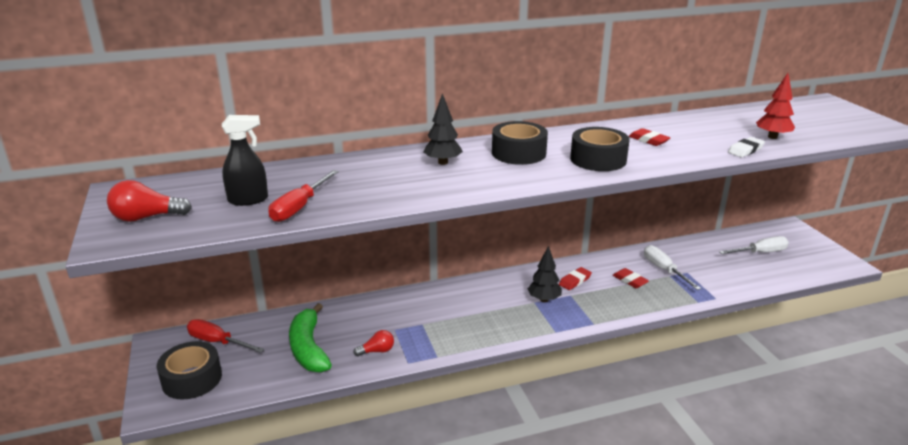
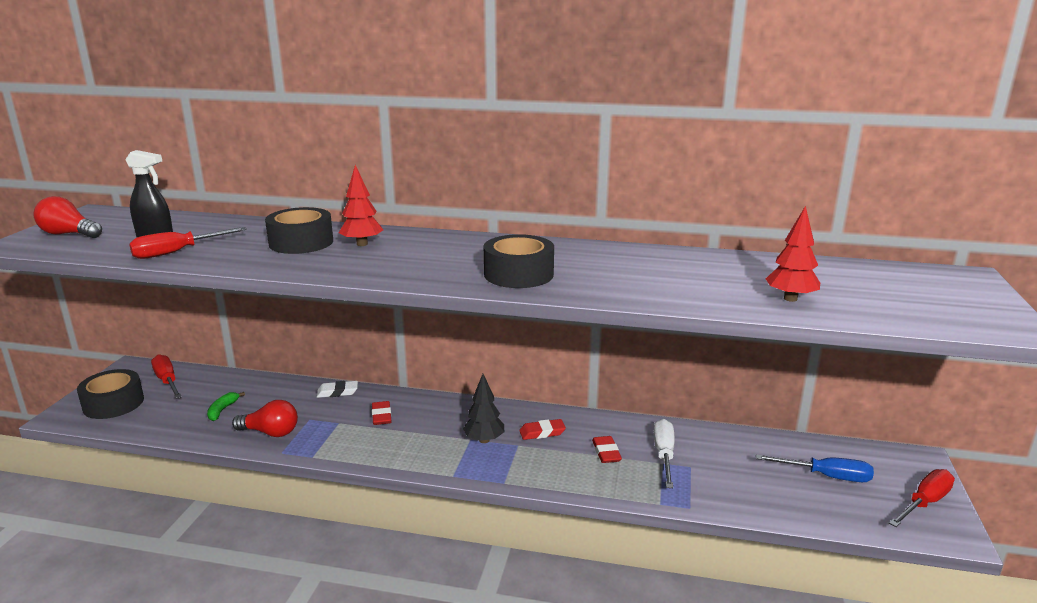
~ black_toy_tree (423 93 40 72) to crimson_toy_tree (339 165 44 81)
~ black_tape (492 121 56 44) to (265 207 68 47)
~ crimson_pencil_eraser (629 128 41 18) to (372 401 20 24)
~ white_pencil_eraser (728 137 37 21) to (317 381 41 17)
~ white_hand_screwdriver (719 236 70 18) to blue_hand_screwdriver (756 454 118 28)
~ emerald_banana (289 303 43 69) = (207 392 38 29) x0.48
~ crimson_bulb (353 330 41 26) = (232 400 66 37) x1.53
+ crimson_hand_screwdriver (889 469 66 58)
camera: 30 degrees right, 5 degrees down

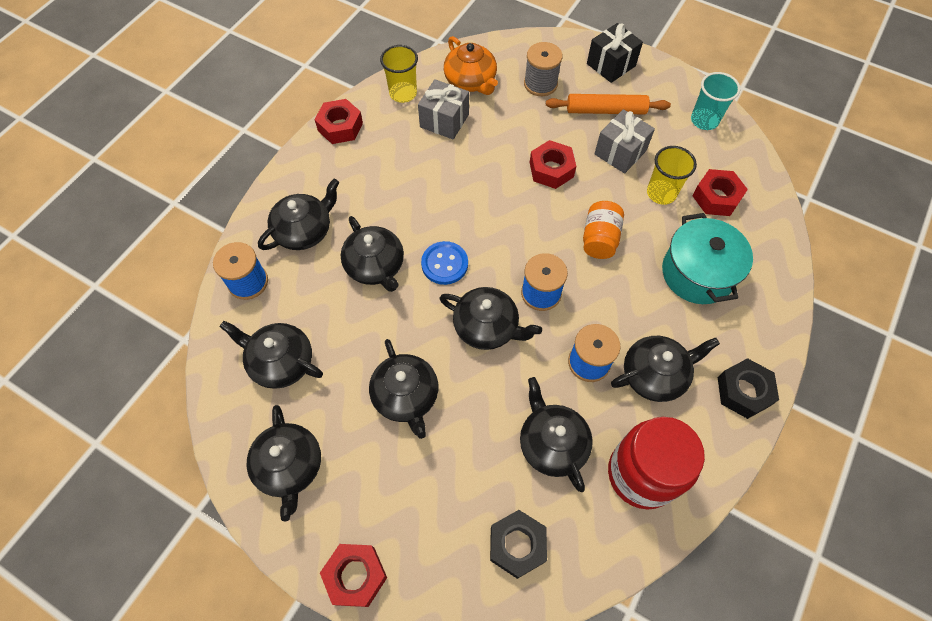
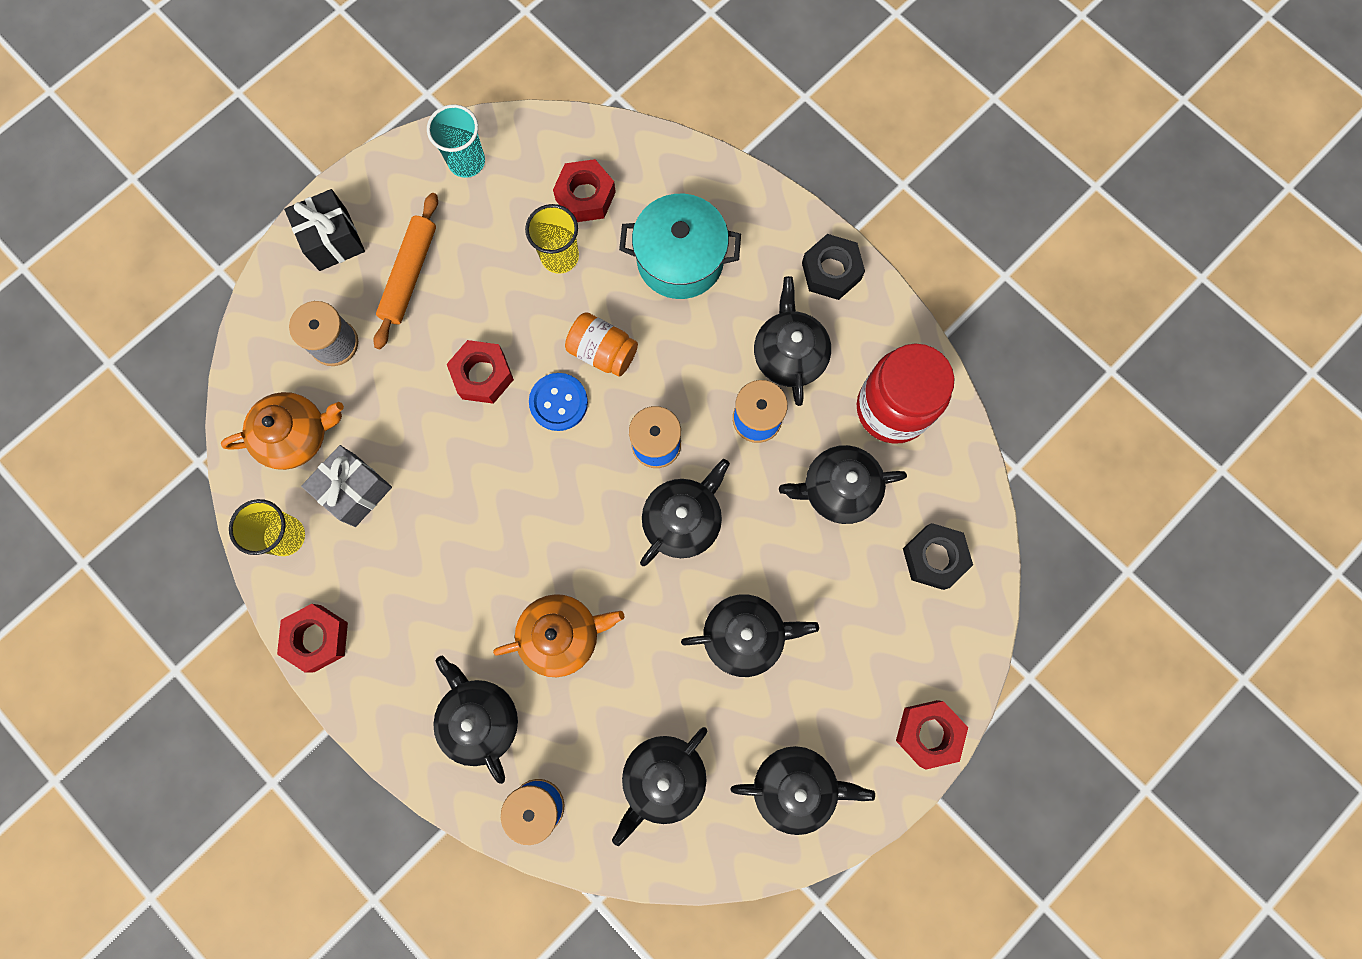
- gray_present (594 109 61 65)
~ black_teapot (341 216 63 76) to orange_teapot (493 594 131 83)
~ blue_button (421 241 47 44) to (529 373 59 58)
camera: 75 degrees left, 15 degrees up

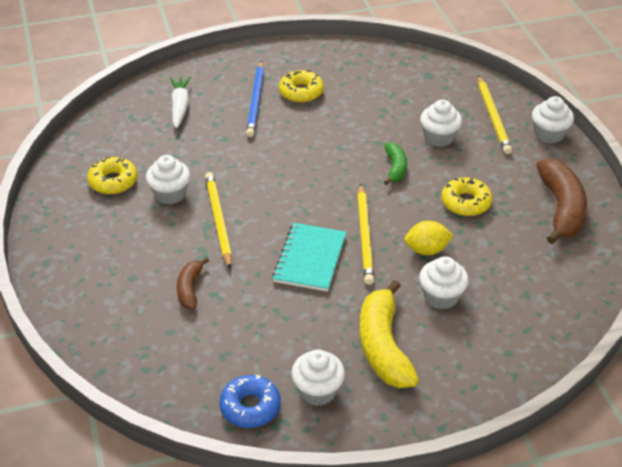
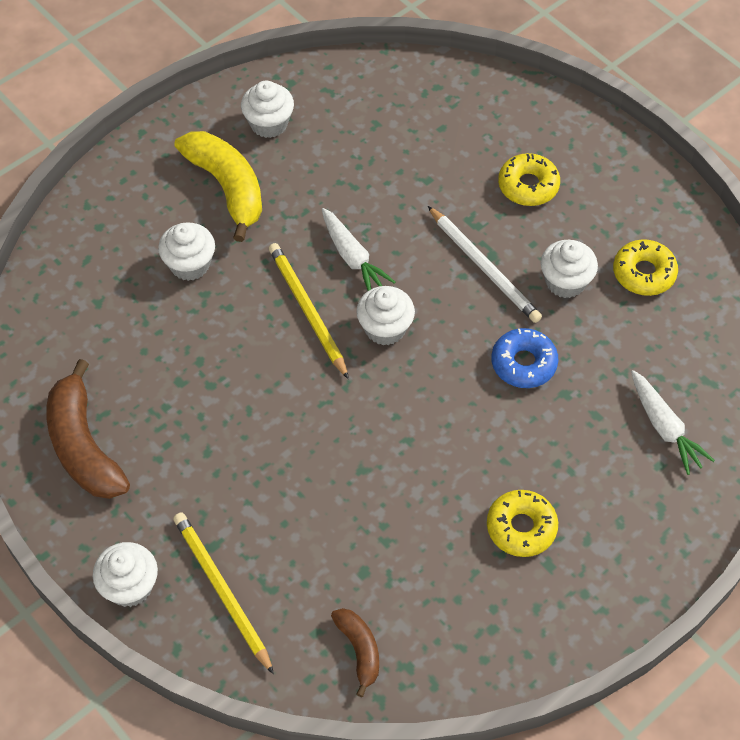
- blue_lead_pencil (246 61 18 76)
~ white_fairy_cake (420 99 42 48) to (356 286 59 59)
- emerald_banana (384 142 23 43)
~ golden_lead_pencil (205 172 27 97) to white_lead_pencil (428 206 114 117)
~ golden_doughnut (442 177 51 39) to (498 153 62 53)
- golden_toy_lemon (404 221 50 34)
~ teal_exercise_book (272 223 74 69) to white_toy_carrot (322 208 74 83)
~ russet_banana (177 257 32 52) to (331 608 48 89)
~ blue_doughnut (219 375 62 53) to (491 328 67 60)
camera: 155 degrees right, 15 degrees up

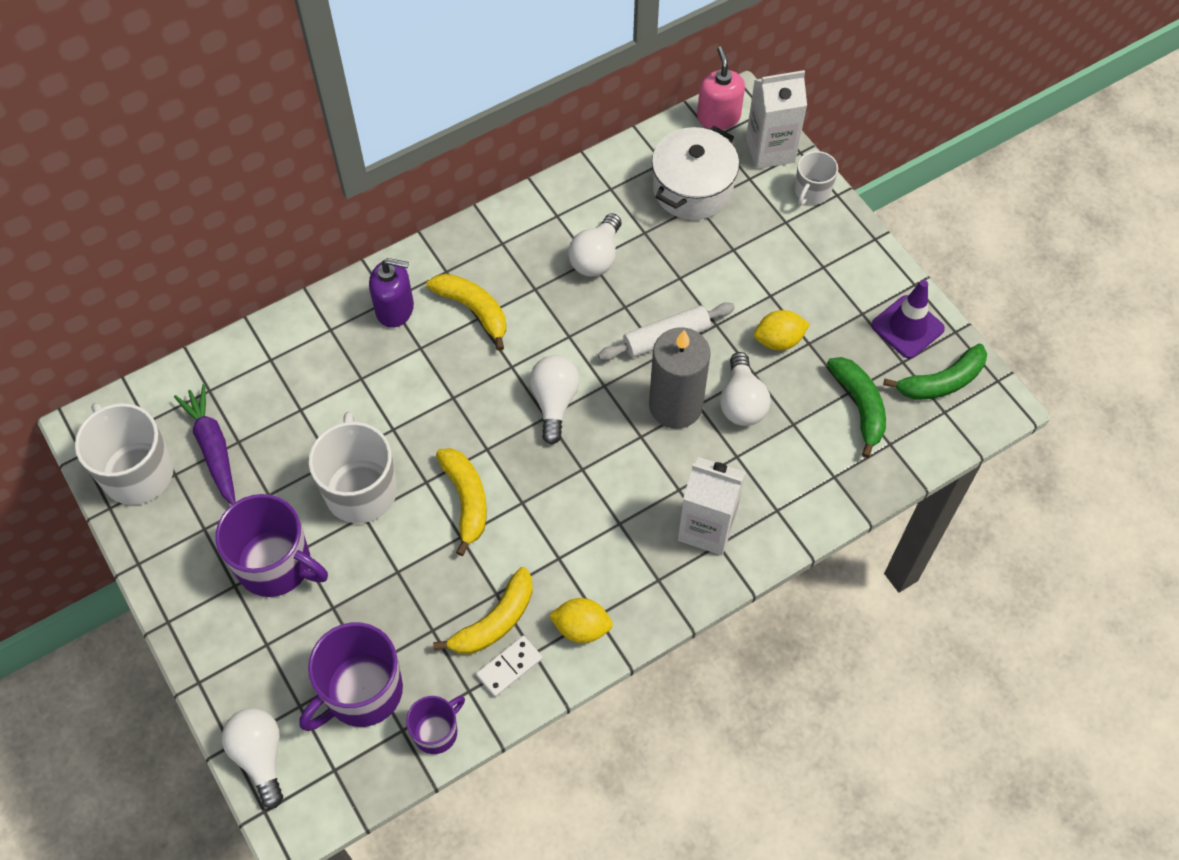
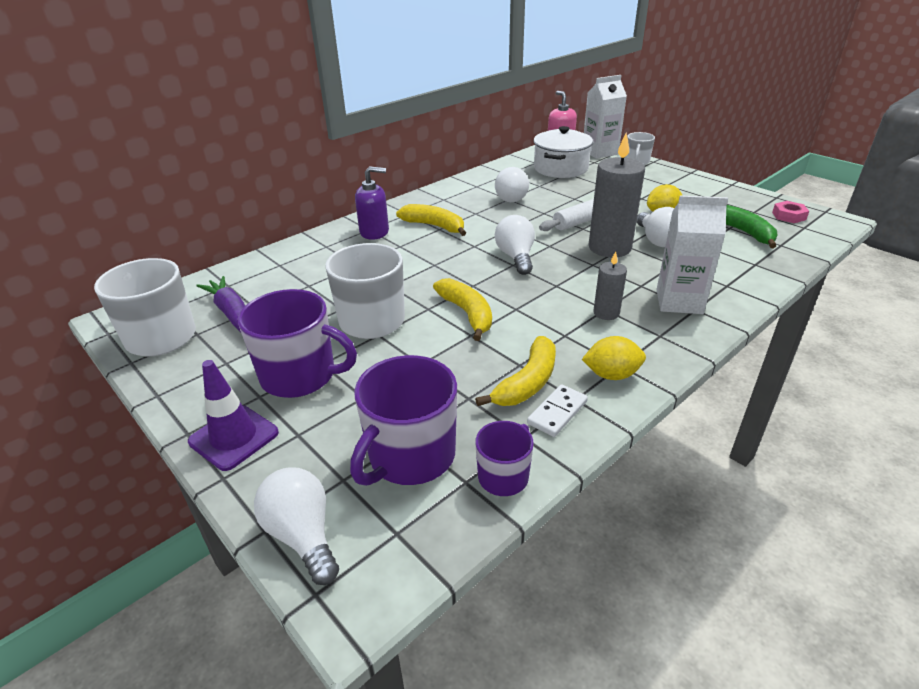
~ violet_road_cone (871 280 74 79) to (188 360 91 111)
~ emerald_banana (883 344 104 56) to pink_hex_nut (772 201 37 22)
+ gray_wax_candle (593 251 34 69)
camera: 10 degrees left, 25 degrees down

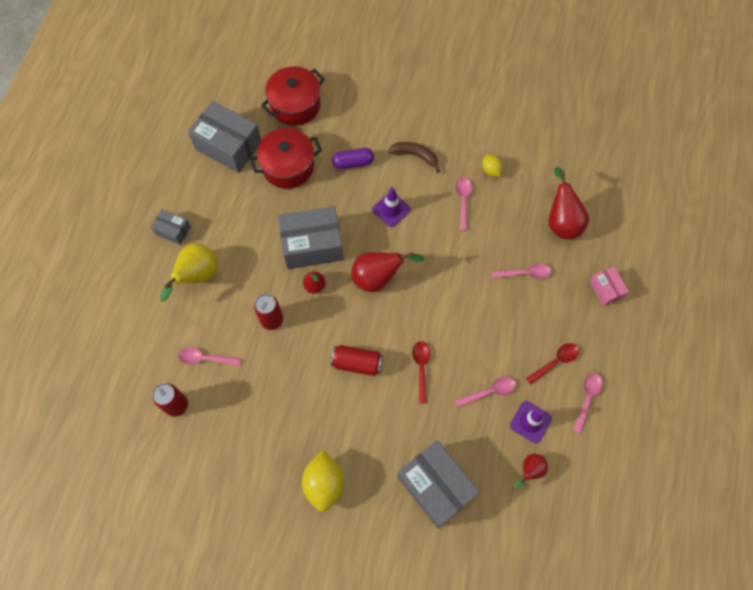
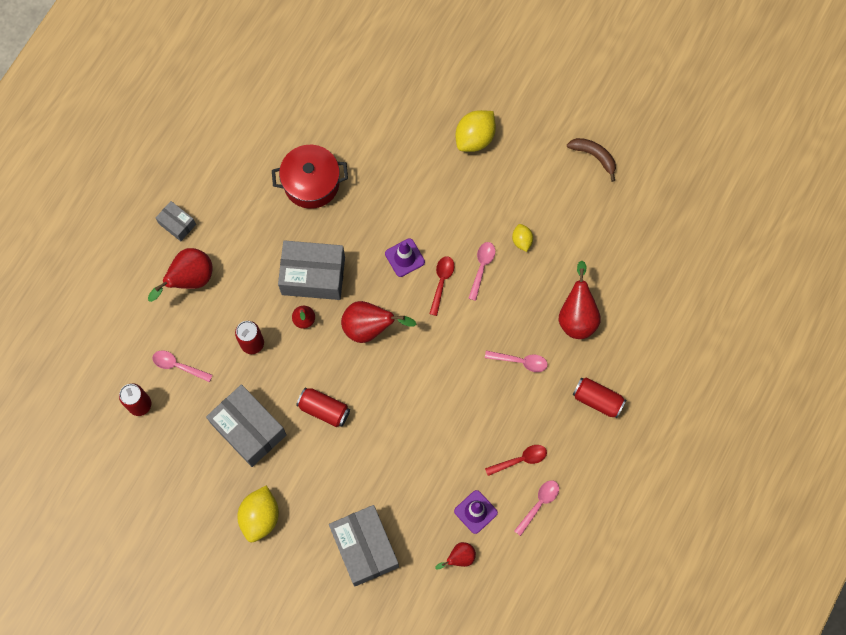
- crimson_cooking_pot (261 67 64 59)
~ gray_parcel (188 101 73 72) to (206 384 81 83)
~ russet_banana (388 142 52 31) to (567 138 49 44)
- violet_pill (332 148 42 21)
~ golden_toy_pear (160 244 57 57) to crimson_toy_pear (148 248 64 54)
~ pink_parcel (589 267 40 39) to crimson_can (572 377 54 41)
~ crimson_tablespoon (412 341 18 62) to (429 256 26 60)
- pink_tablespoon (455 377 61 31)
+ golden_toy_lemon (455 110 41 42)
camera: 15 degrees right, 5 degrees up

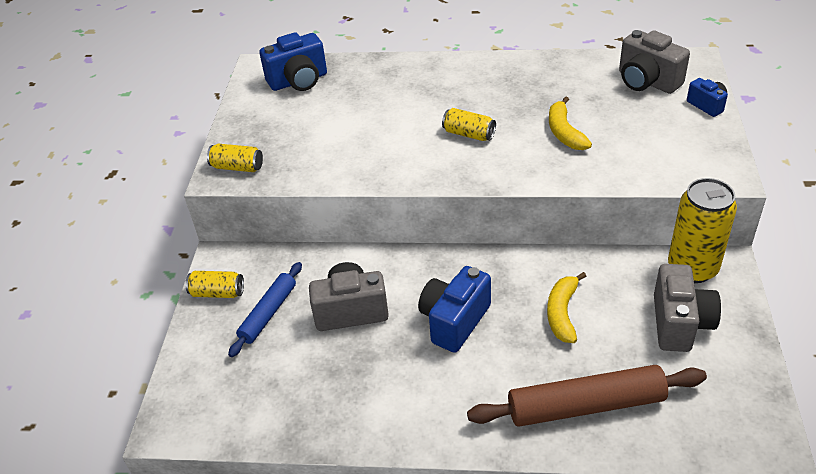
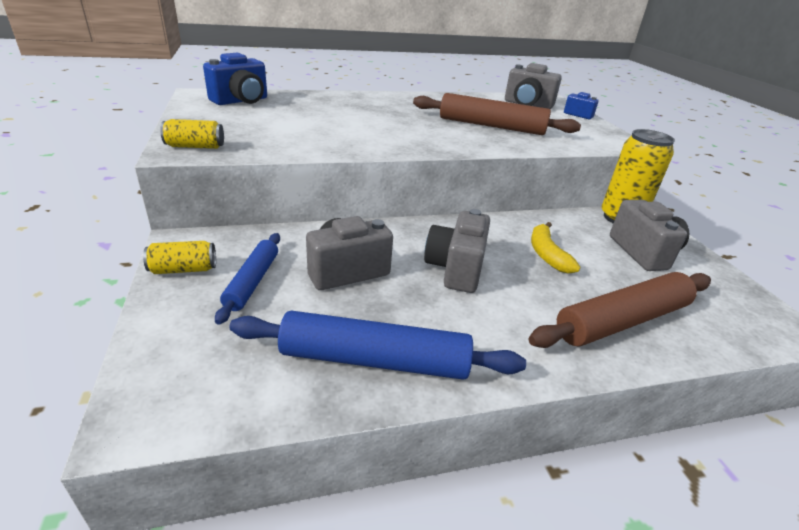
~ golden_banana (549 96 43 54) to russet_pastry_roller (413 93 168 42)
- golden_can (442 108 54 33)
~ blue_camera (418 266 73 87) to gray_camera (424 209 66 84)
+ blue_pastry_roller (229 311 297 69)
camera: 25 degrees left, 10 degrees down

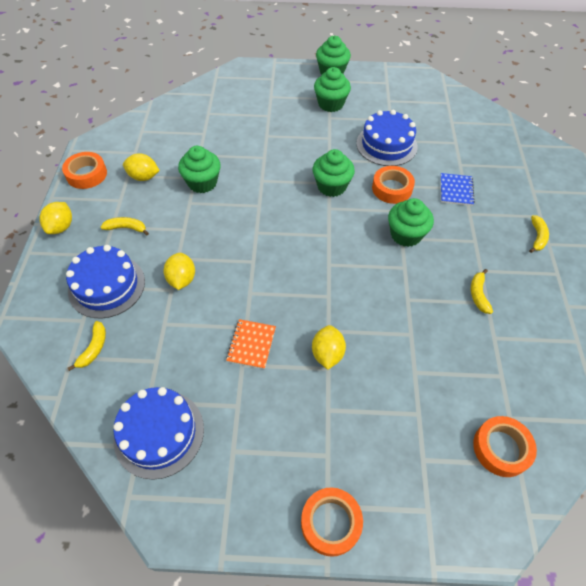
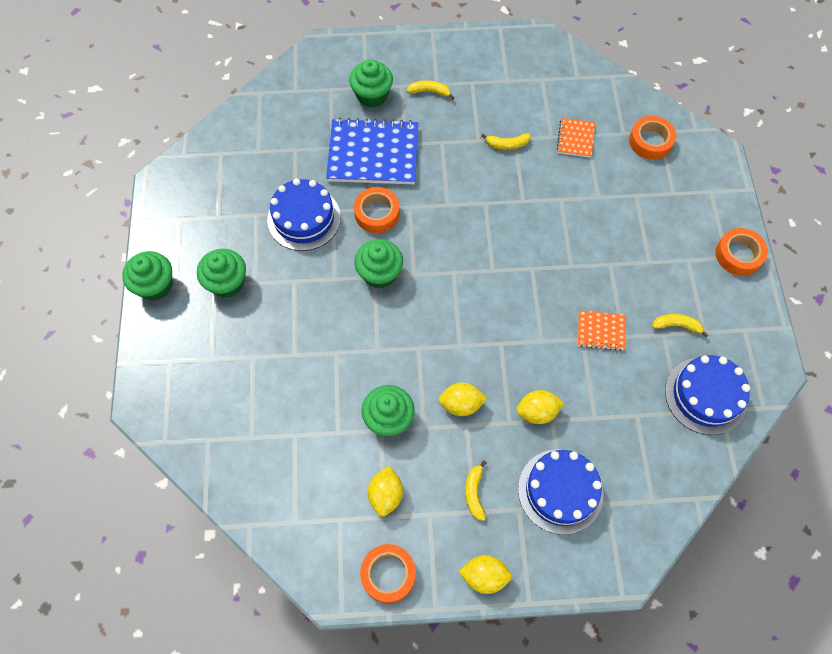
~ blue_exercise_book (440 173 35 33) = (326 118 92 66) x2.08
~ emerald_fairy_cake (388 198 46 49) to (349 59 44 49)
~ golden_banana (68 321 38 50) to (652 314 56 23)
~ golden_toy_lemon (312 325 34 45) to (439 383 48 33)
+ orange_exercise_book (557 118 38 40)
camera: 95 degrees left, 10 degrees up

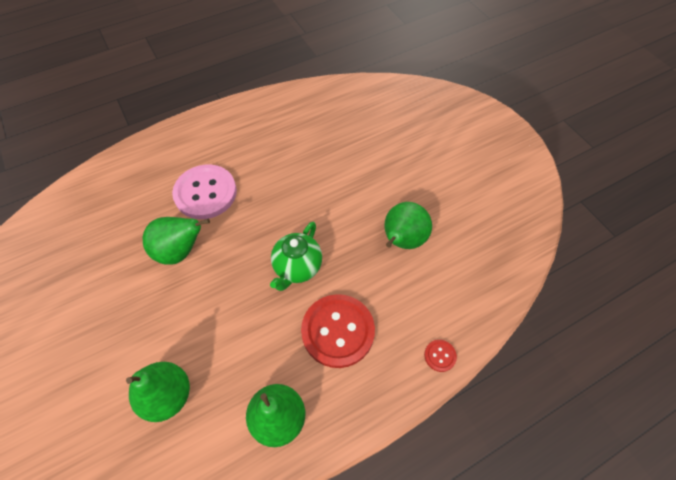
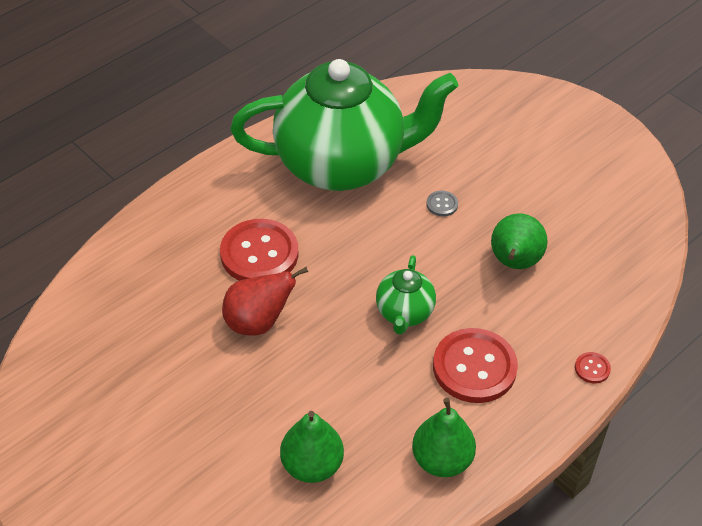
~ pink_button (172 165 65 54) to crimson_button (220 219 78 62)
~ emerald_toy_pear (143 217 67 48) to crimson_toy_pear (222 267 86 69)
+ emerald_teapot (230 59 229 132)
+ gray_button (426 191 32 26)
camera: 15 degrees left, 10 degrees down

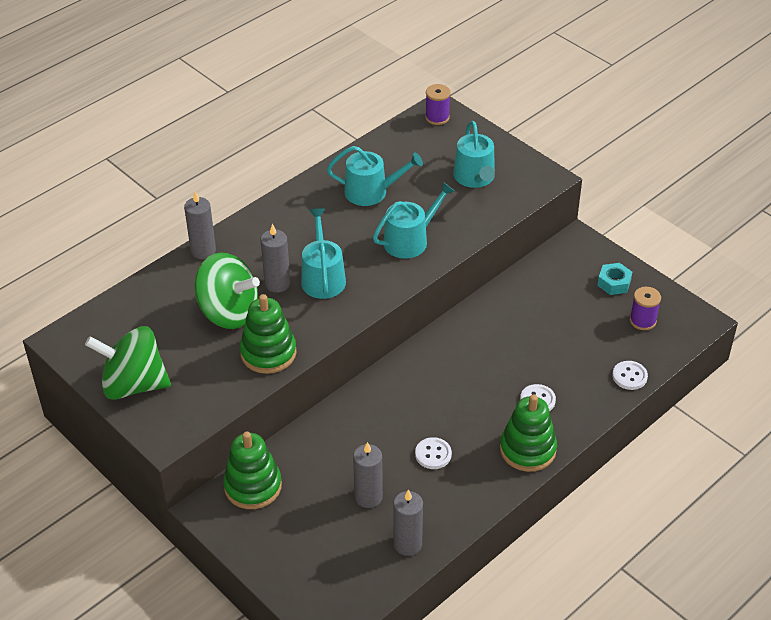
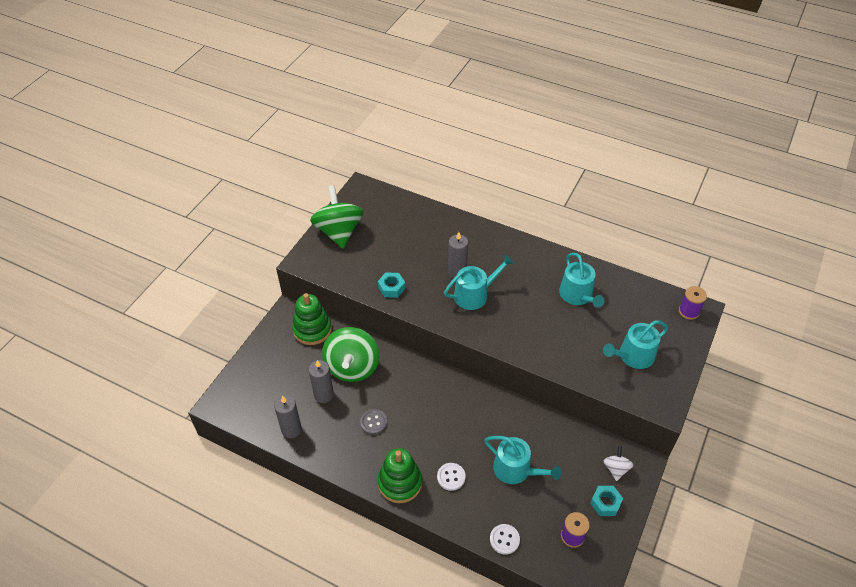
~ teal_watering_can (373 182 82 77) to (484 436 78 48)
- gray_wax_candle (184 191 32 68)
~ emerald_toy_top (195 252 65 77) to (322 327 58 55)
~ emerald_ring_stacker (240 294 57 80) to teal_hex_nut (378 272 27 26)
~ white_button (415 437 37 32) to gray_button (360 409 27 26)
+ white_toy_top (604 446 30 35)
camera: 70 degrees right, 5 degrees up

